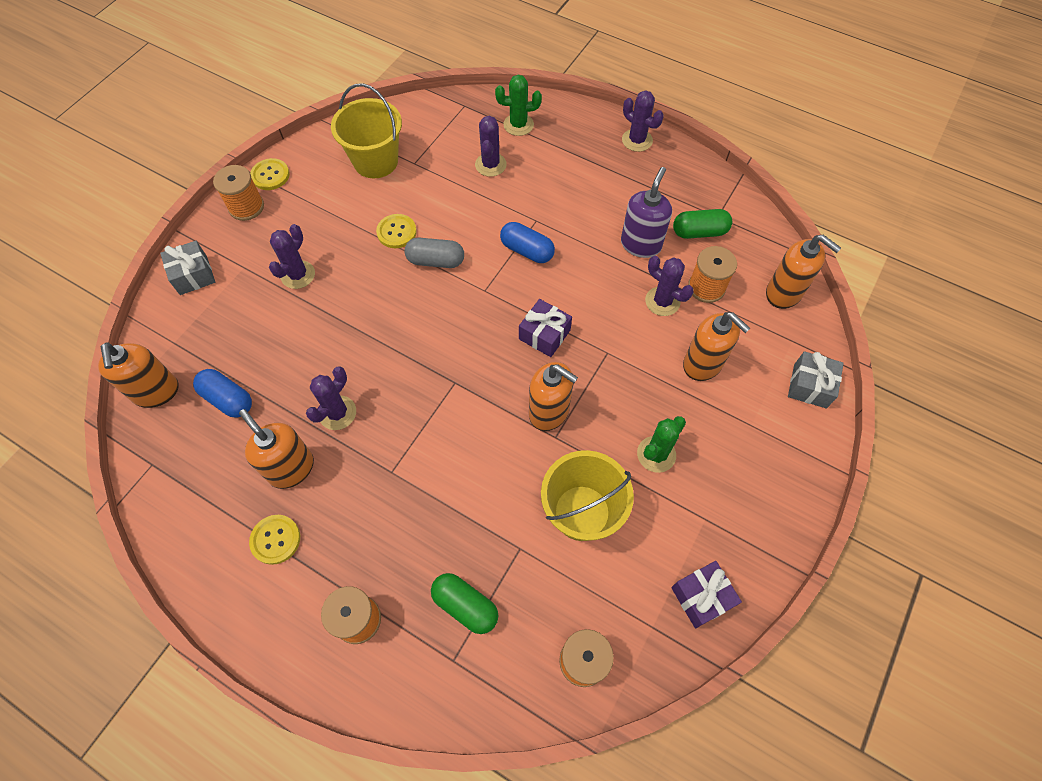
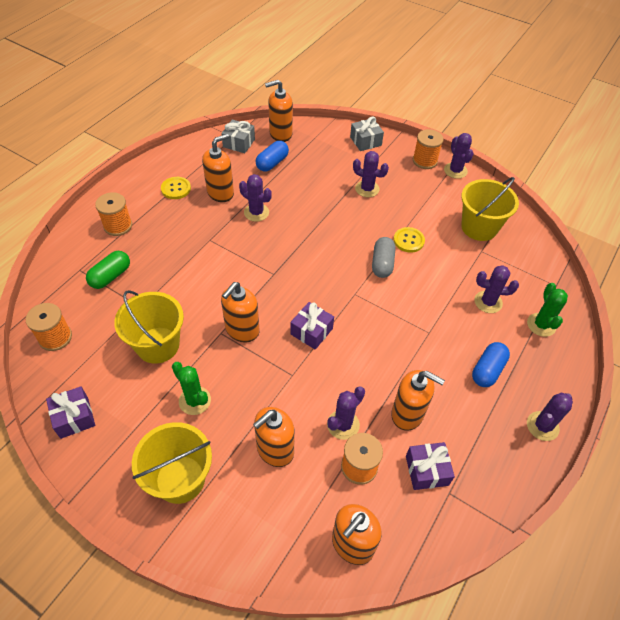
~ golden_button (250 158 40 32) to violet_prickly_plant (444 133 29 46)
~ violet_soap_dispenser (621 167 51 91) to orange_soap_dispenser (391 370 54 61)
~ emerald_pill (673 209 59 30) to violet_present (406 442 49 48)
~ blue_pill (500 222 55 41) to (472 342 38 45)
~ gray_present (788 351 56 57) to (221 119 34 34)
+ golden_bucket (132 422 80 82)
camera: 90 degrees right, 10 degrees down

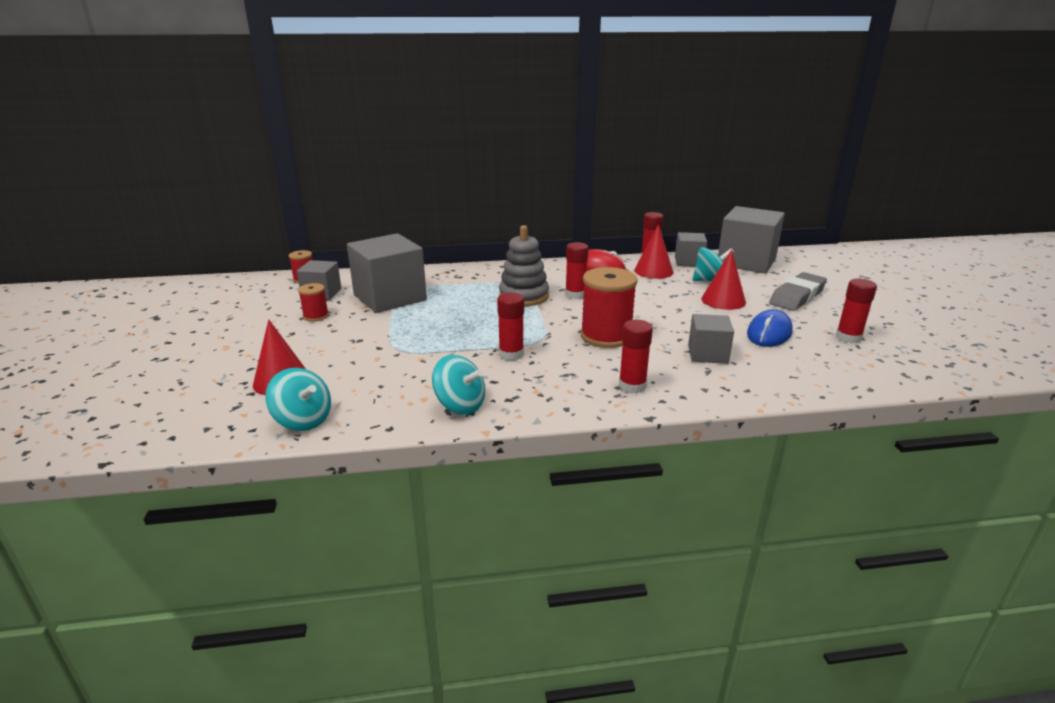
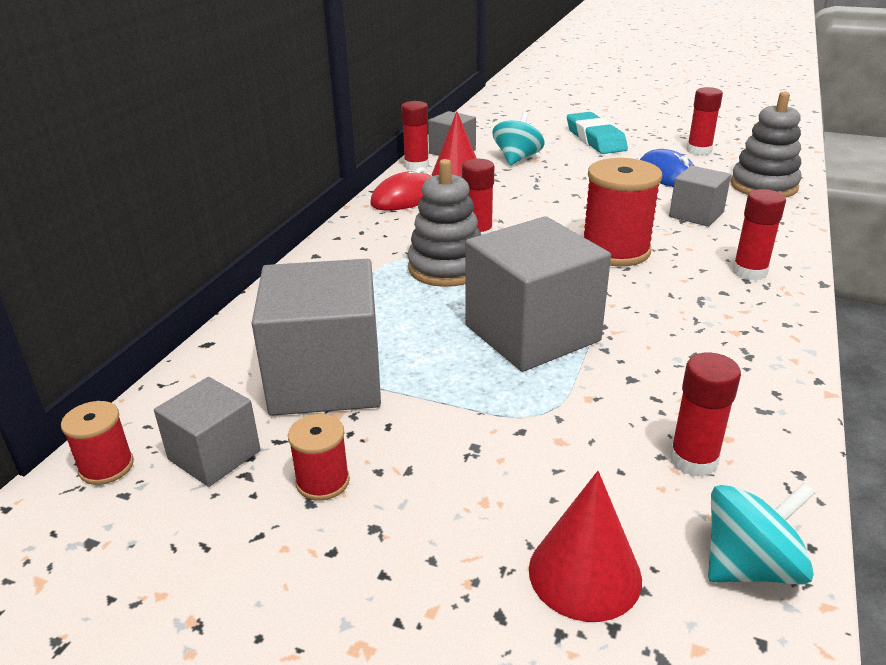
~ gray_block (718 206 67 67) to (465 216 146 156)
- crimson_solid_cone (701 250 45 60)
~ gray_pencil_eraser (769 272 58 39) to teal_pencil_eraser (567 112 61 42)
~ crimson_glue (497 293 27 67) to (669 352 72 125)
- teal_toy_top (432 355 53 60)
+ gray_ring_stacker (731 91 71 107)
camera: 60 degrees left, 5 degrees up

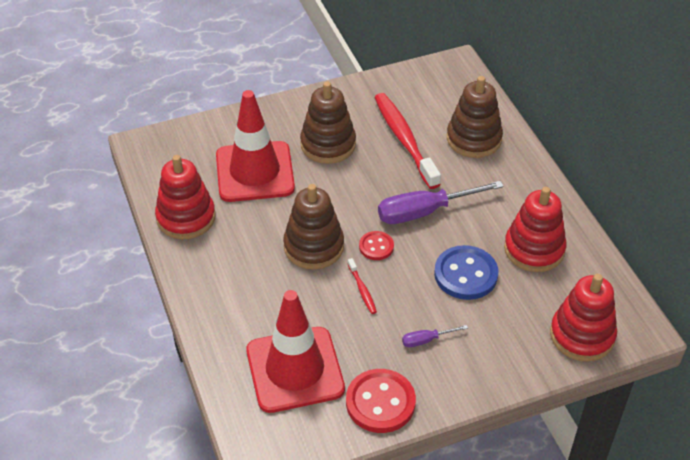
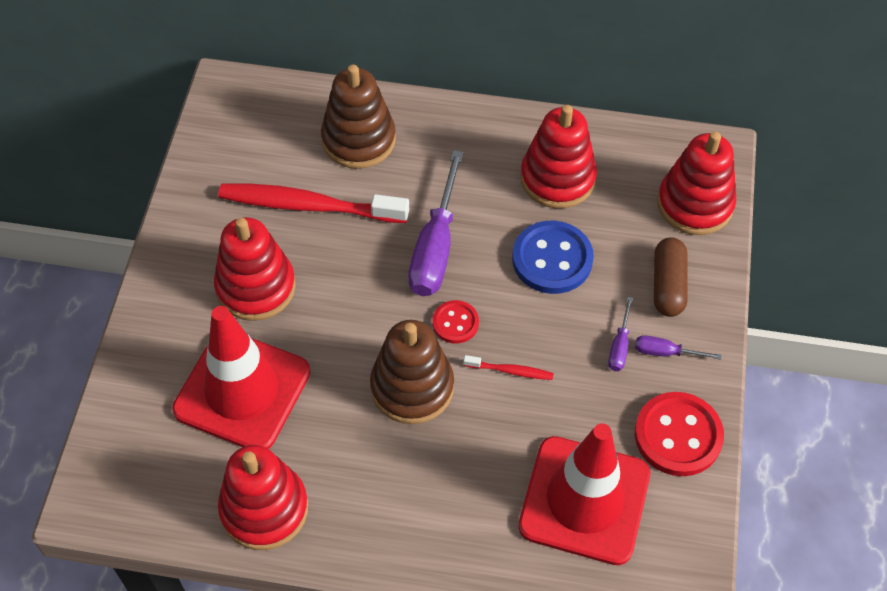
~ russet_ring_stacker (300 81 56 83) to crimson_ring_stacker (214 217 82 104)
+ russet_pill (654 237 33 80)
+ violet_hand_screwdriver (635 335 87 25)
camera: 60 degrees left, 10 degrees up

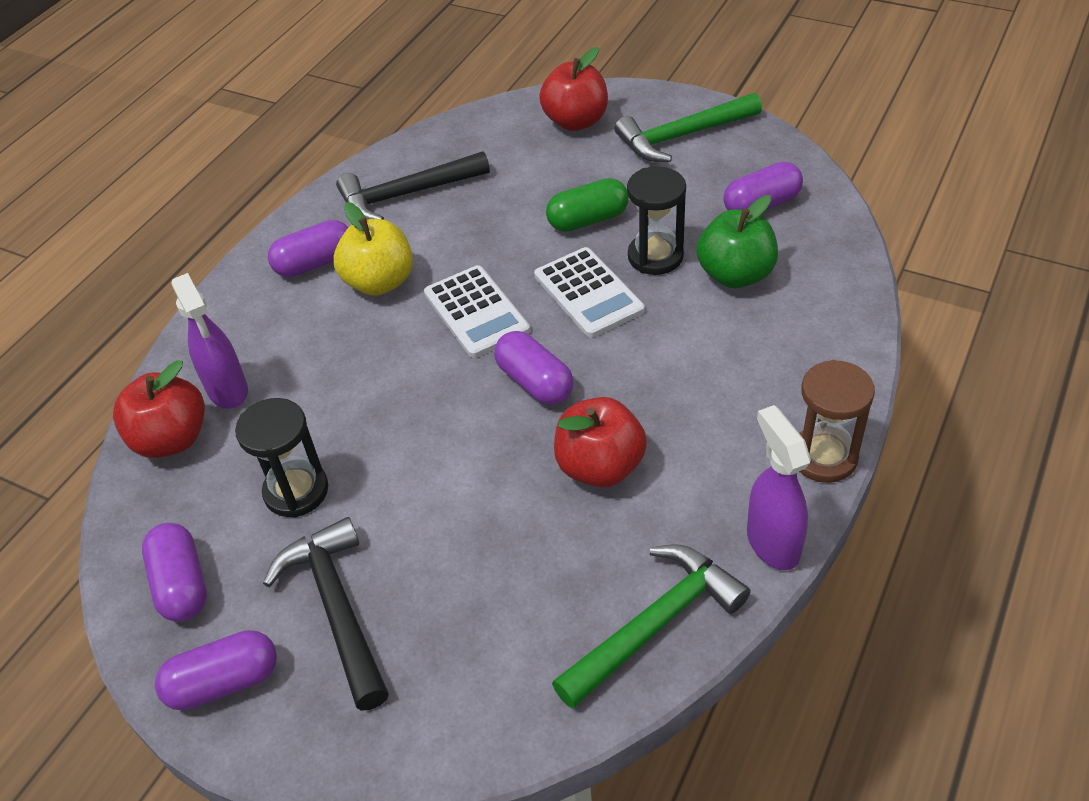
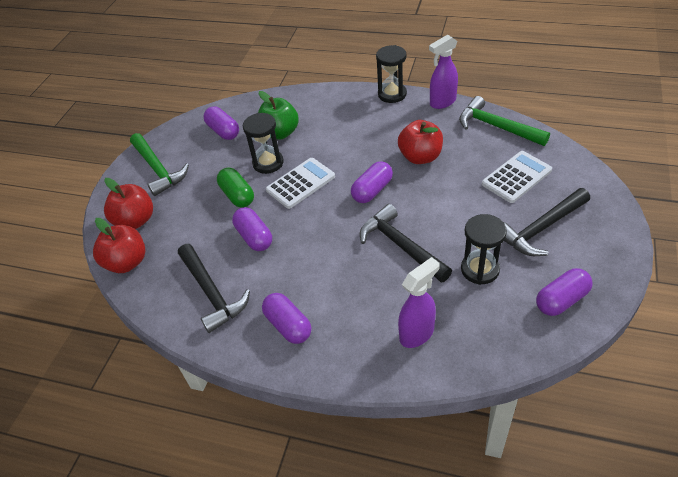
- golden_toy_apple (334 202 79 94)
~ white_pocket_calculator (424 265 106 93) to (482 151 70 52)
~ crimson_toy_apple (113 360 92 98) to (93 218 53 55)
~ russet_sandglass (799 360 76 123) to black_sandglass (376 45 31 58)
~ violet_pill (155 630 122 80) to (232 207 40 44)
+ black_carpenter's_hammer (360 204 92 79)
camera: 100 degrees left, 0 degrees up

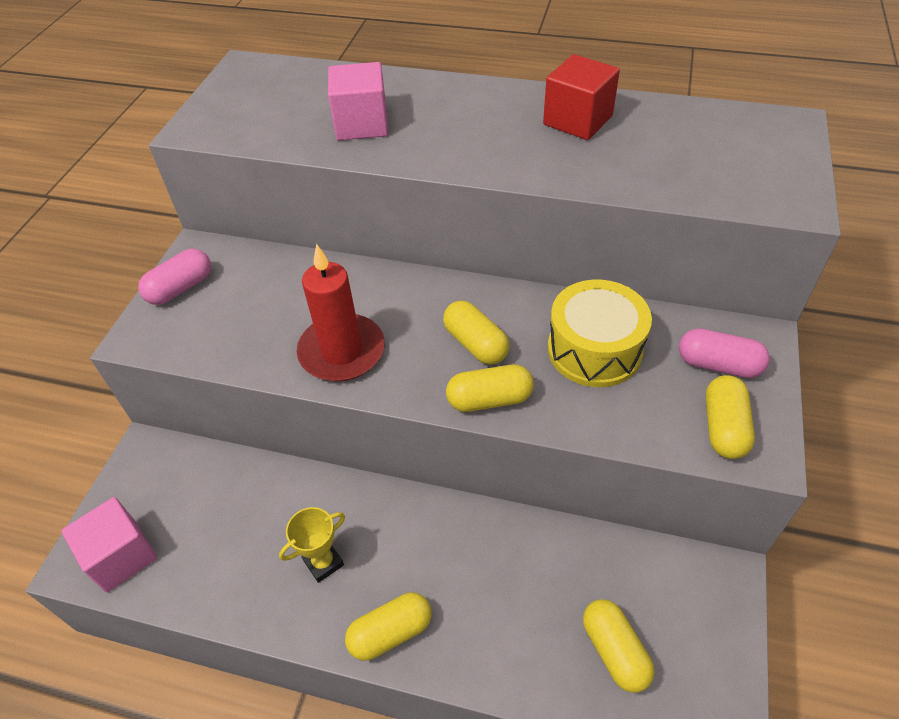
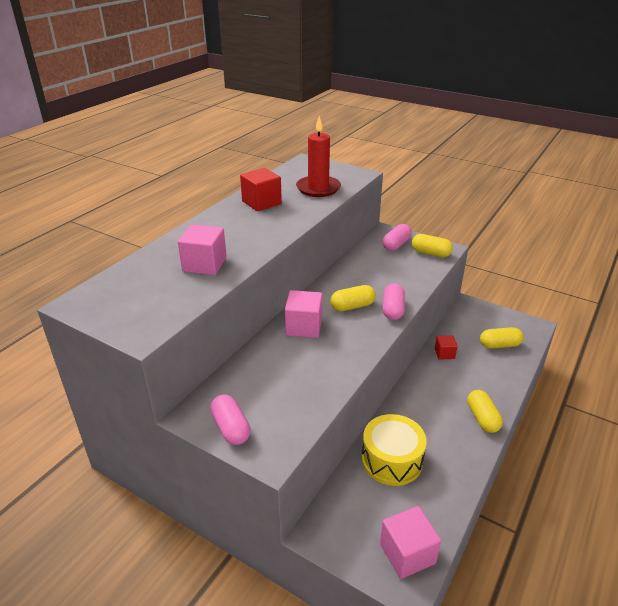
~ crimson_wax_candle (297 244 88 137) to (296 116 45 81)
~ golden_snare_drum (548 280 104 107) to (362 414 65 72)
~ golden_pill (446 365 88 47) to pink_pill (383 283 22 37)
- golden_award_cup (279 507 66 76)
+ pink_block (285 290 37 48)
+ crimson_block (435 335 23 25)
camera: 75 degrees left, 15 degrees down

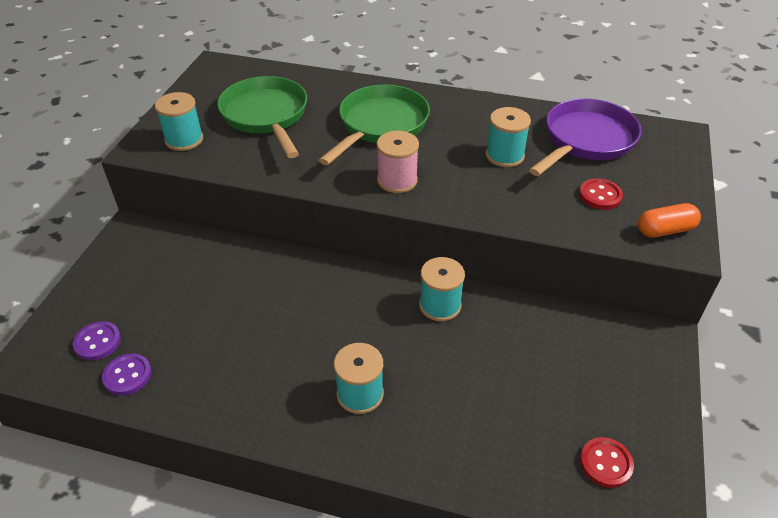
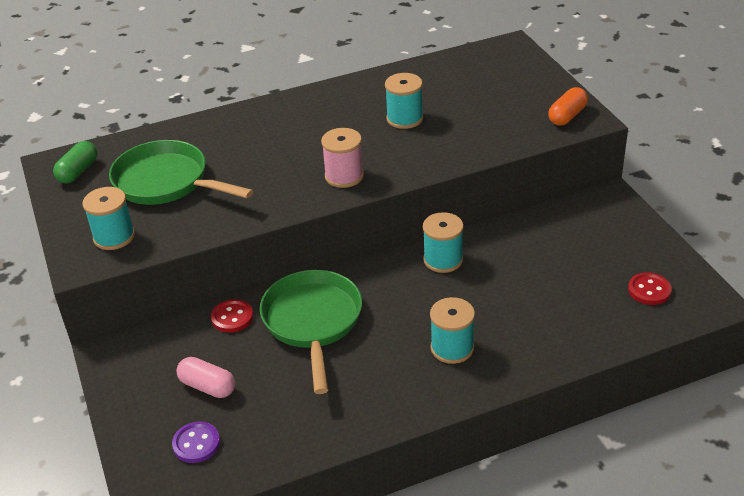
~ emerald_frying_pan (319 84 111 81) to (260 270 102 124)
- violet_frying_pan (529 98 113 78)
~ crimson_button (579 178 44 32) to (211 299 42 34)
- violet_button (102 353 50 43)
+ emerald_pill (53 141 45 42)
+ pink_pill (176 357 59 41)
camera: 35 degrees left, 5 degrees down

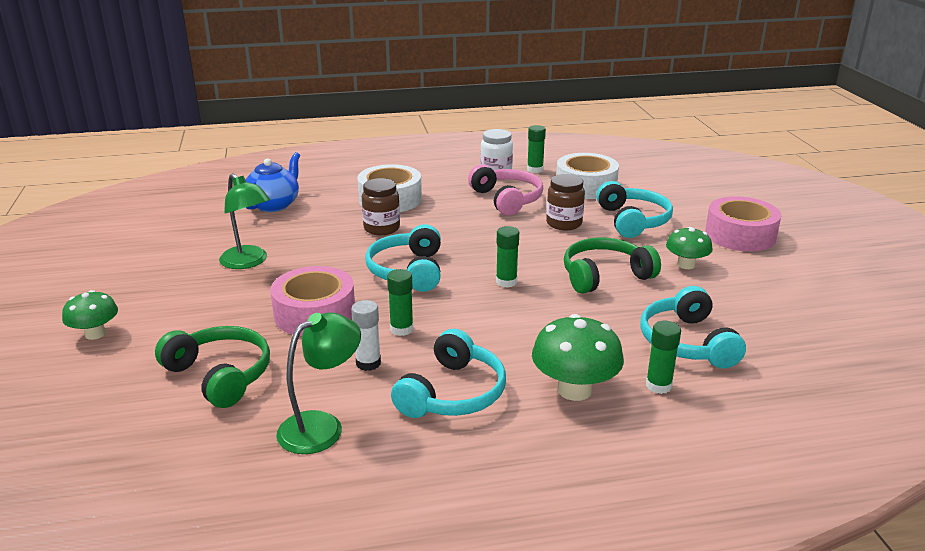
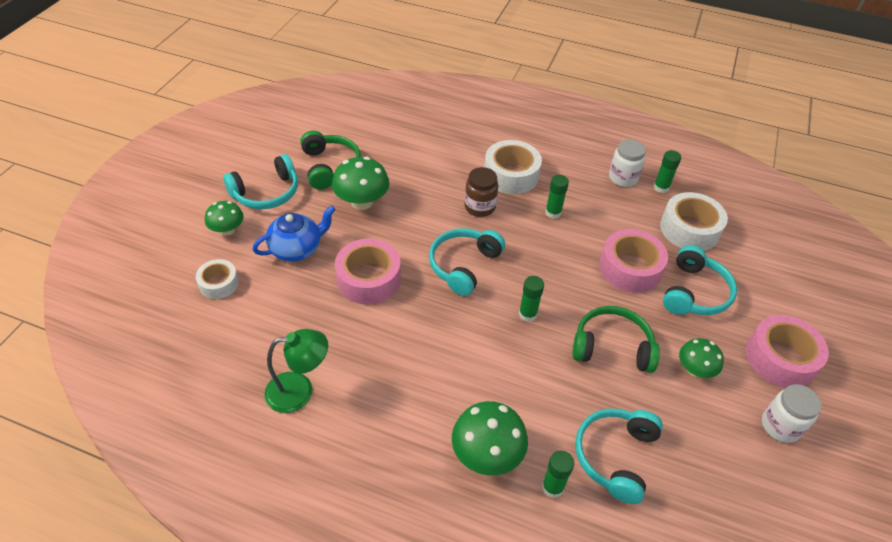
~ blue_teapot (246 152 54 60) to (252 206 84 56)
- pink_over-ear_headphones (468 164 75 52)
~ emerald_reading_lamp (219 173 51 96) to emerald_toadstool (332 157 57 53)
~ russet_jam_jar (546 174 39 56) to pink_tape (599 229 69 64)
~ emerald_glue (387 269 26 67) to (545 175 24 44)
- white_glue (351 300 30 71)
~ emerald_over-ear_headphones (155 326 115 82) to (301 130 60 60)
~ teal_over-ear_headphones (391 329 115 89) to (223 154 75 55)
+ white_tape (196 259 43 40)
+ white_jam_jar (762 384 59 59)
camera: 30 degrees right, 20 degrees up

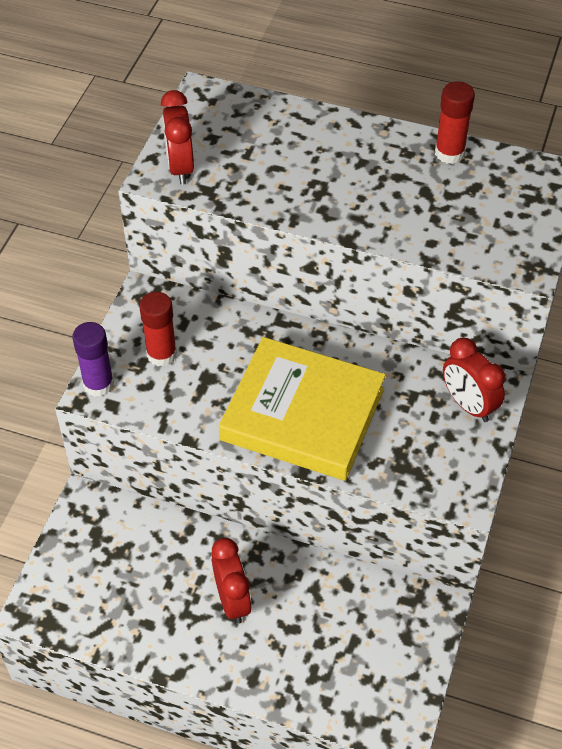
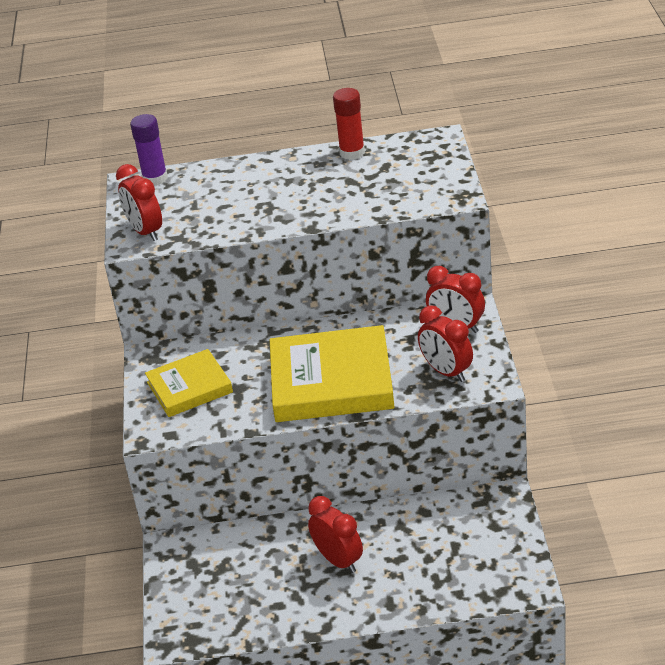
~ crimson_glue (139 292 38 74) to golden_book (145 349 88 68)
~ violet_glue (73 322 41 75) to (130 114 38 71)
+ crimson_alarm_clock (418 305 55 77)
camera: 20 degrees left, 15 degrees down

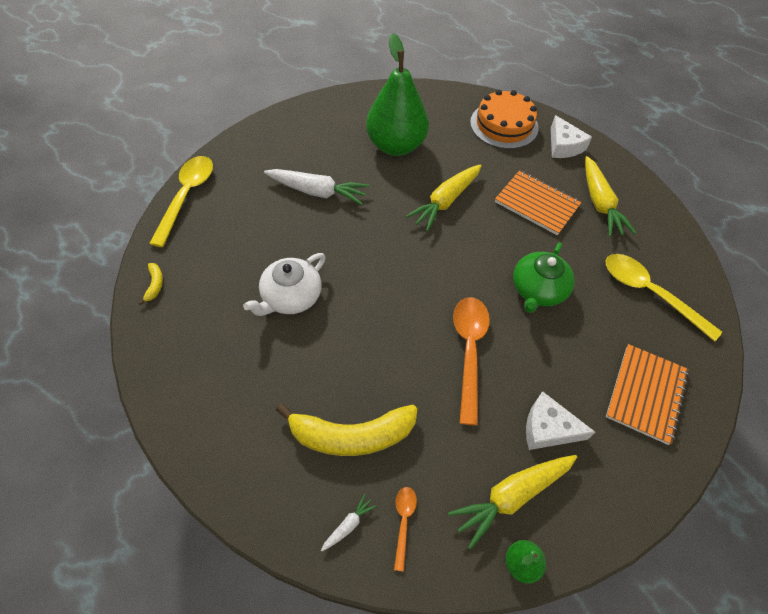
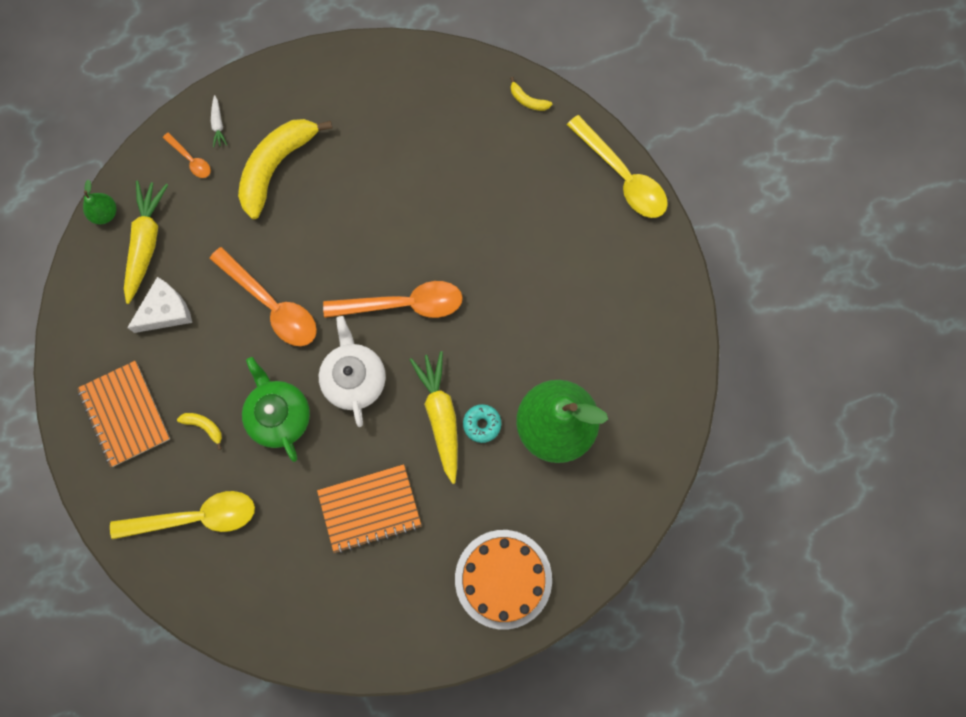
- white_piece_of_cheese (551 115 41 43)
- golden_toy_carrot (585 156 51 81)
- white_toy_carrot (264 169 105 36)
~ white_teapot (243 253 83 63) to (319 316 67 111)
+ orange_tablespoon (323 281 140 37)
+ teal_doughnut (463 404 38 39)
+ golden_banana (177 413 45 37)
camera: 130 degrees right, 20 degrees up

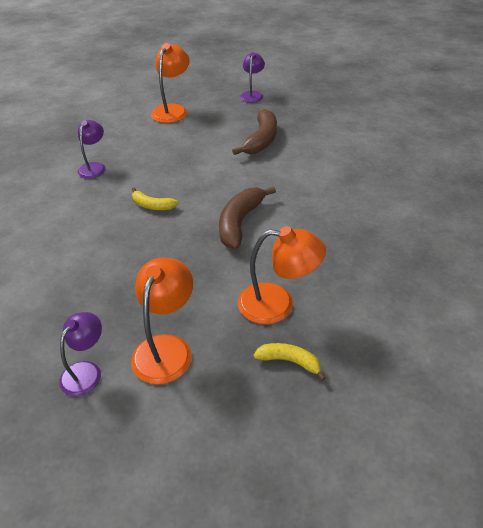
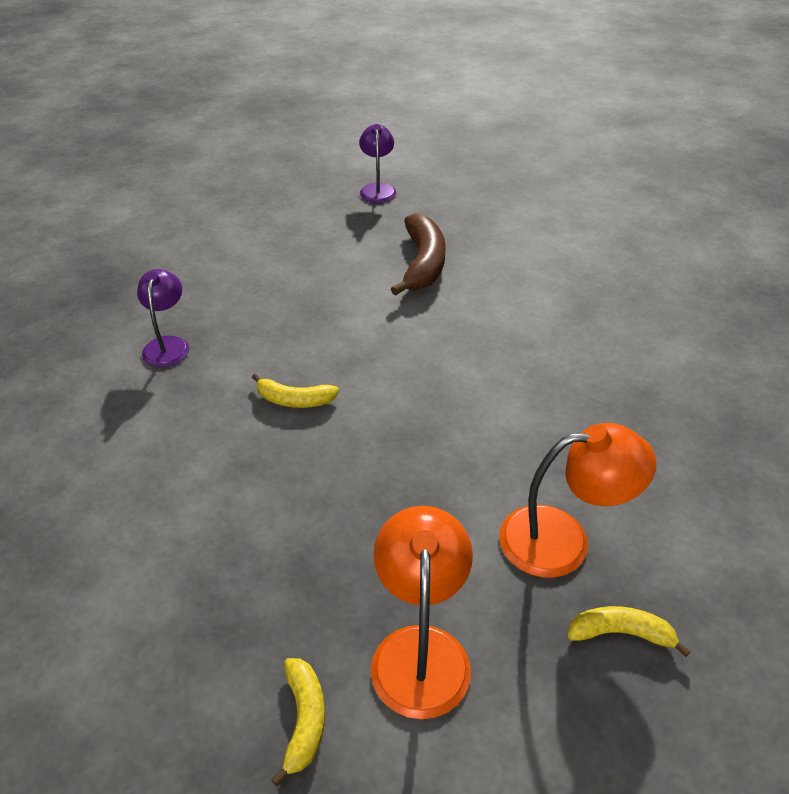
- orange_reading_lamp (151 43 39 80)
- russet_banana (219 186 57 63)
~ violet_reading_lamp (59 312 43 84) to golden_banana (271 658 54 129)
camera: 15 degrees left, 0 degrees up

